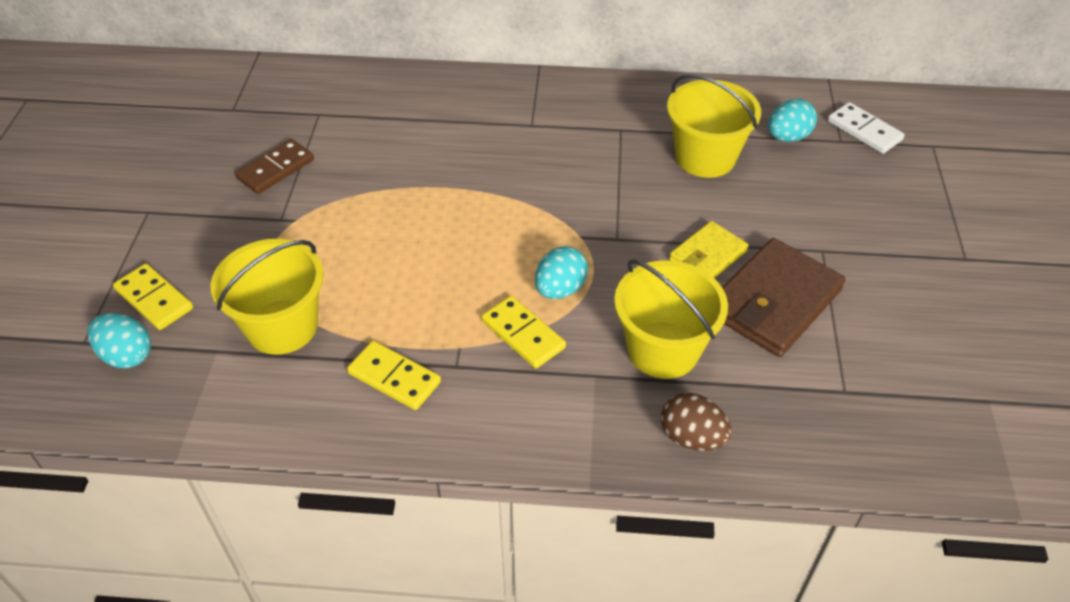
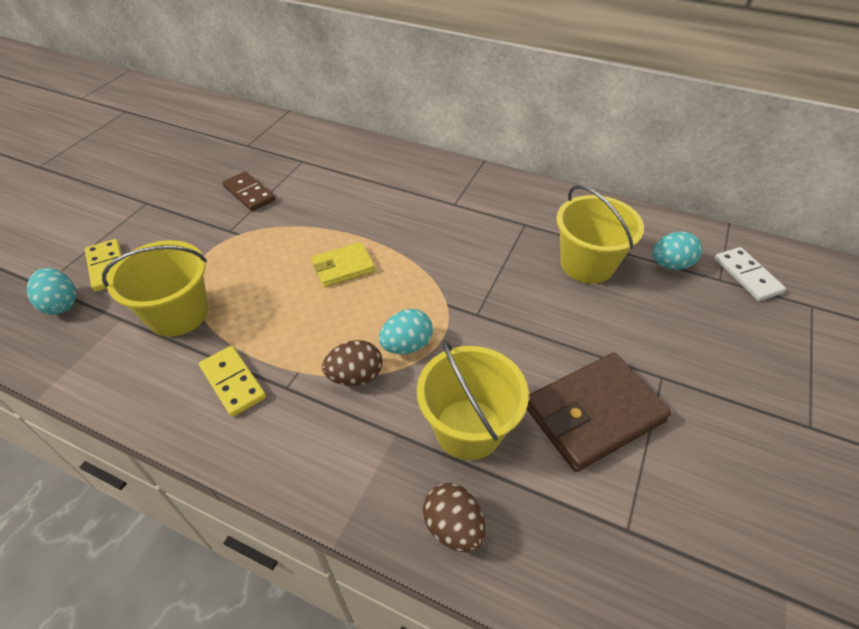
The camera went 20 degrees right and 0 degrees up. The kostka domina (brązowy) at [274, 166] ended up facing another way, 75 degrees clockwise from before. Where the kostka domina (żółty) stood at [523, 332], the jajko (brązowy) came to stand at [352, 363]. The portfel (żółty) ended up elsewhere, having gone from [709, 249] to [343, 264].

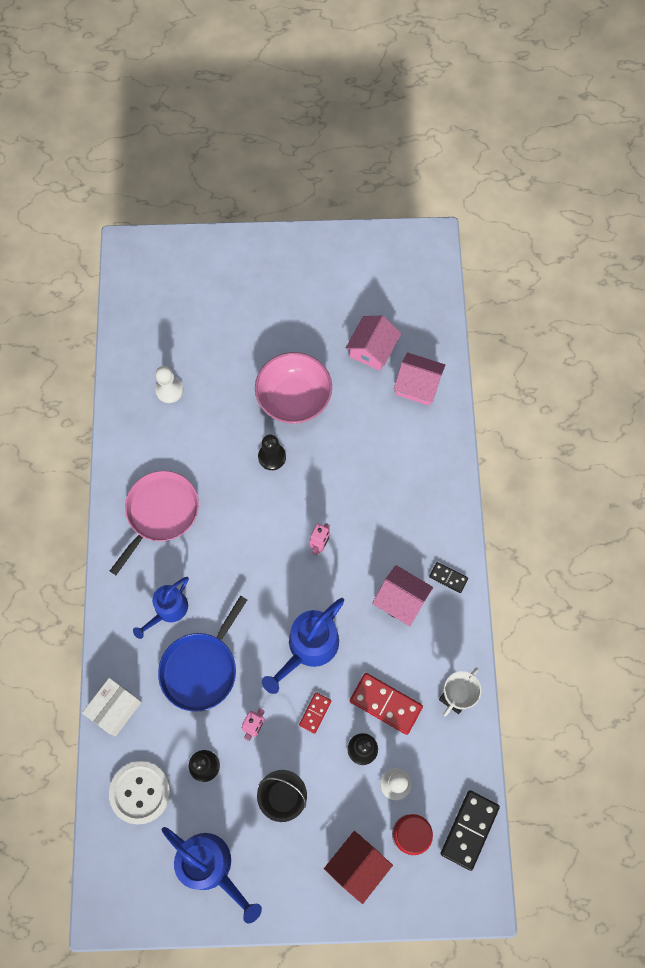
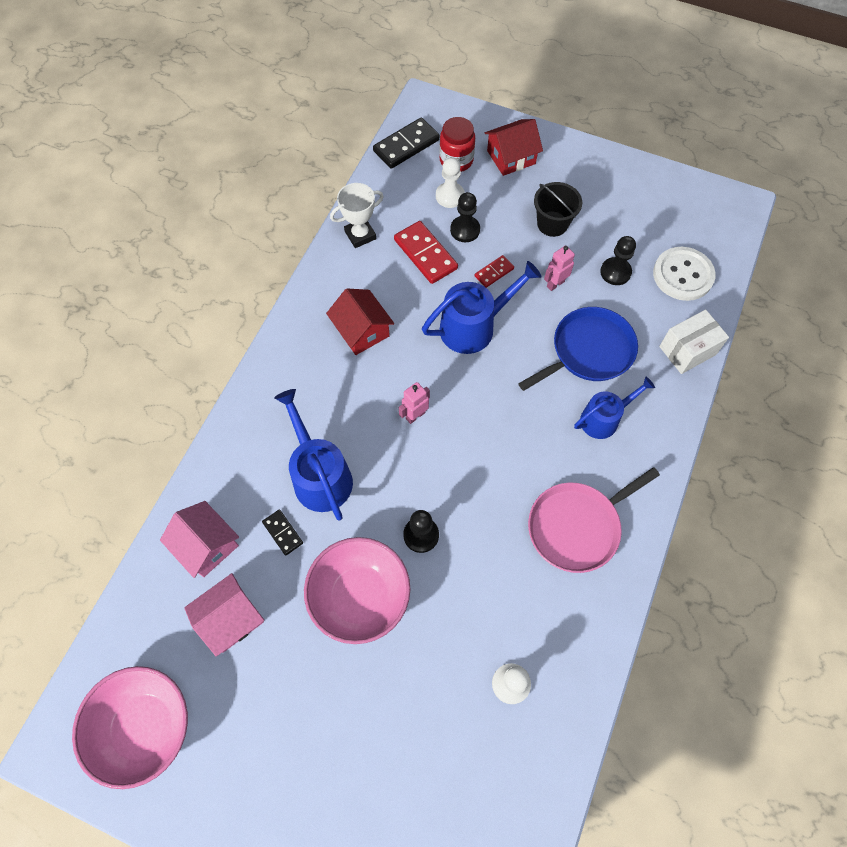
The camera went 155 degrees left and 5 degrees down. The konewka (niebieski) ended up elsewhere, having gone from [212, 875] to [313, 455]. What was the domek (różowy) at [402, 595] turned into the domek (czerwony) at [360, 322]. The kostka domina (czarny) ended up elsewhere, having gone from [448, 577] to [282, 532]. The second view gained the miska (różowy) at [130, 727].

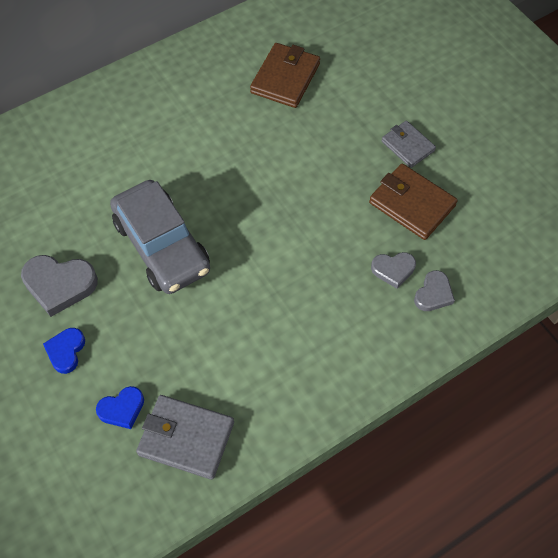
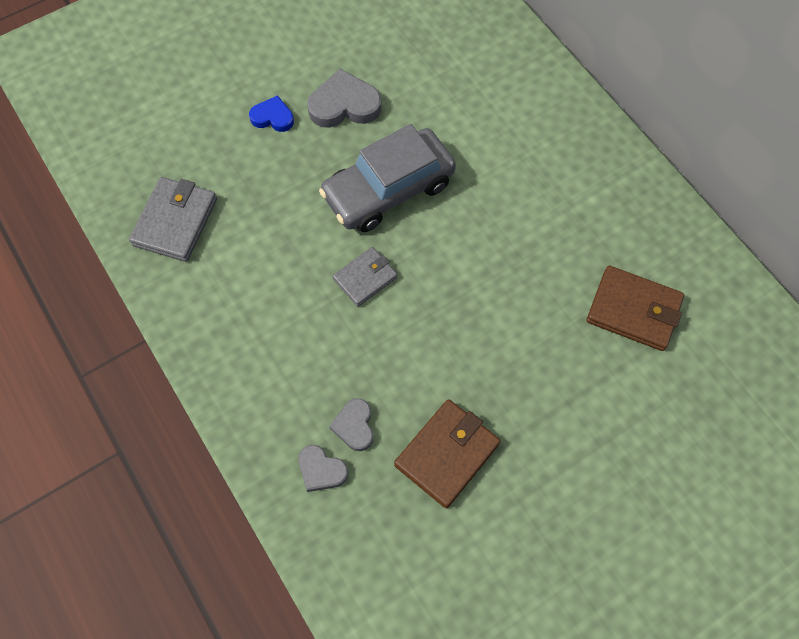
The camera went 90 degrees right and 5 degrees up. The serce (szary) at [59, 286] ended up facing another way, 75 degrees clockwise from before. The second view lost the serce (niebieski) at [120, 407]. The portfel (szary) ended up elsewhere, having gone from [409, 144] to [365, 277].

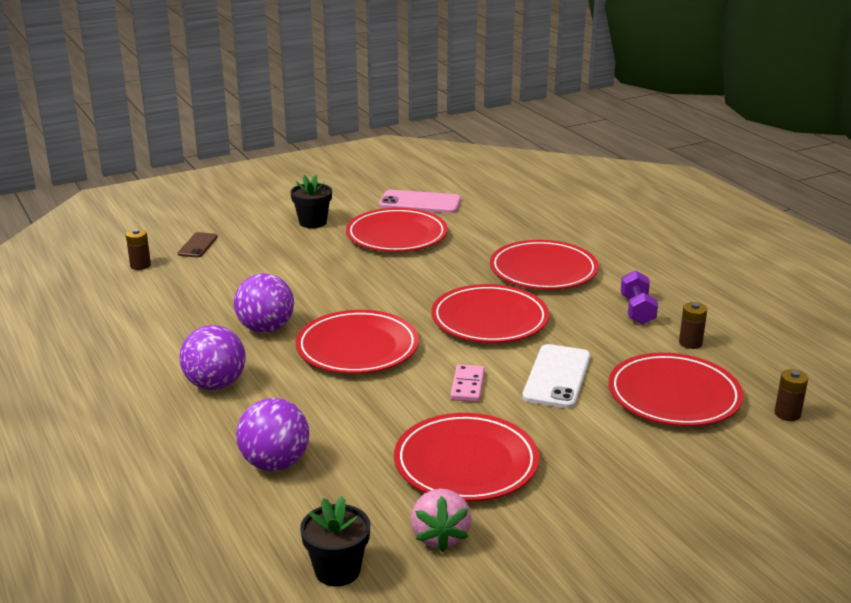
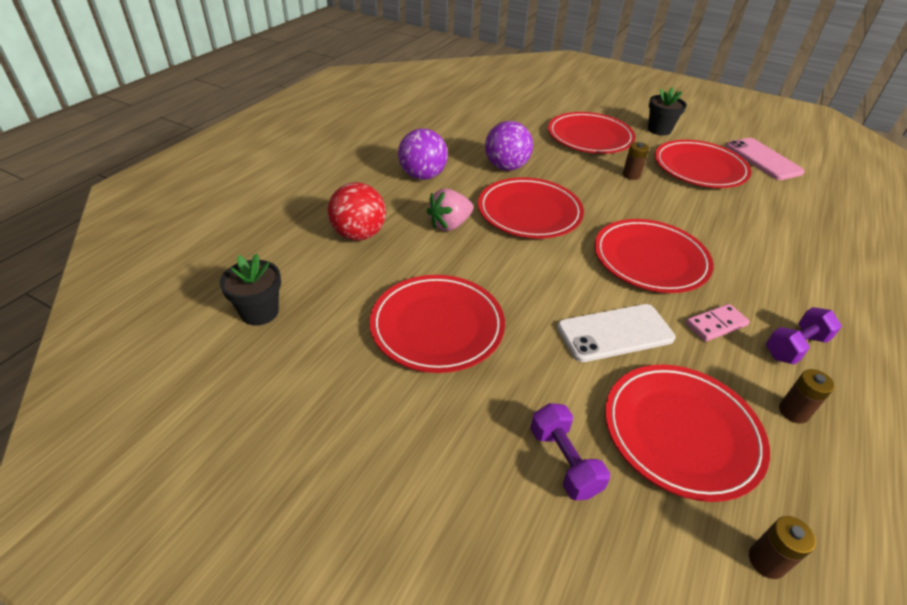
The camera went 55 degrees right and 15 degrees up. The bateria (brązowy) ended up elsewhere, having gone from [138, 249] to [636, 161]. The second view lost the telefon (brązowy) at [198, 244]. What was the piłka (fioletowy) at [273, 434] turned into the piłka (czerwony) at [356, 211]. The truskawka (różowy) ended up elsewhere, having gone from [441, 520] to [449, 210]. The kostka domina (różowy) ended up elsewhere, having gone from [467, 383] to [718, 323]. The talerz (czerwony) ended up elsewhere, having gone from [544, 265] to [591, 133]. The second view gained the hantel (fioletowy) at [570, 452].

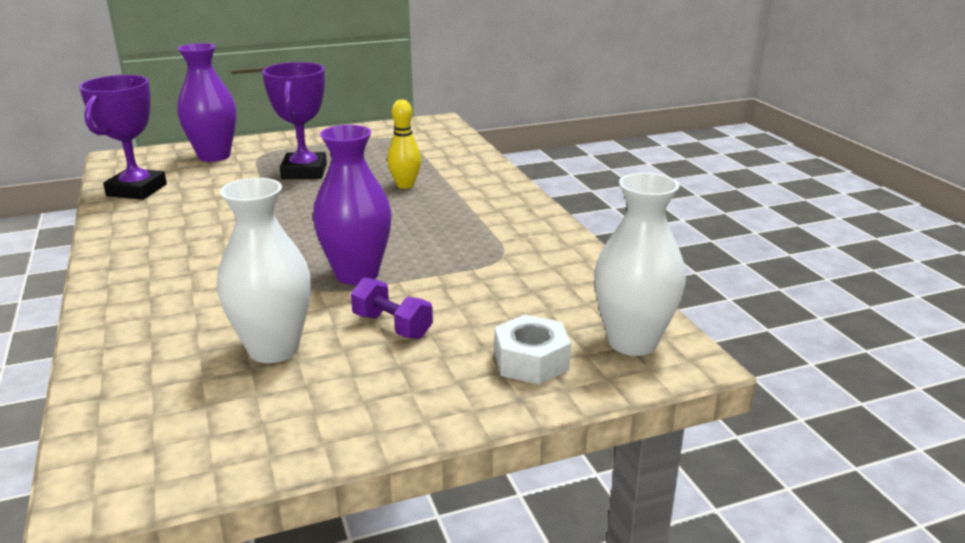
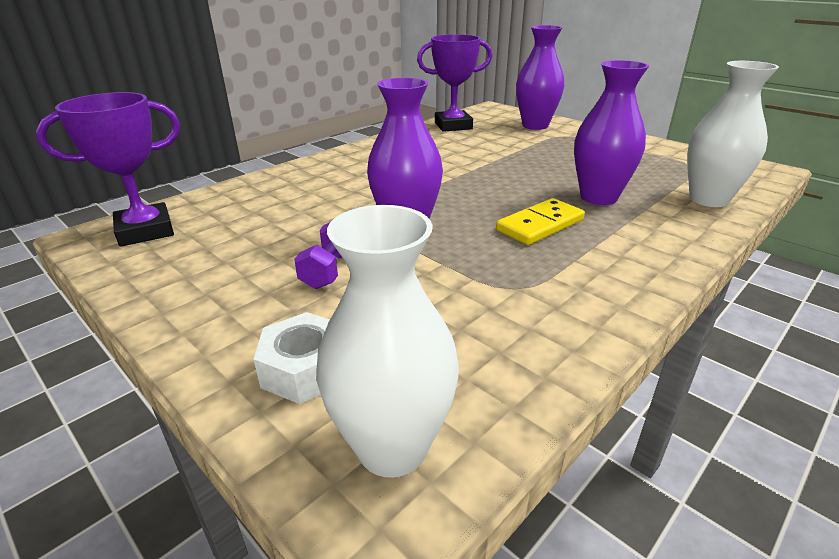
The camera went 65 degrees right and 5 degrees up. The wazon (biały) ended up elsewhere, having gone from [264, 270] to [733, 134]. The puchar (fioletowy) ended up elsewhere, having gone from [294, 120] to [108, 169]. Where the kręgiel (żółty) stood at [404, 144], the wazon (fioletowy) came to stand at [611, 132]. The second view gained the kostka domina (żółty) at [540, 221].

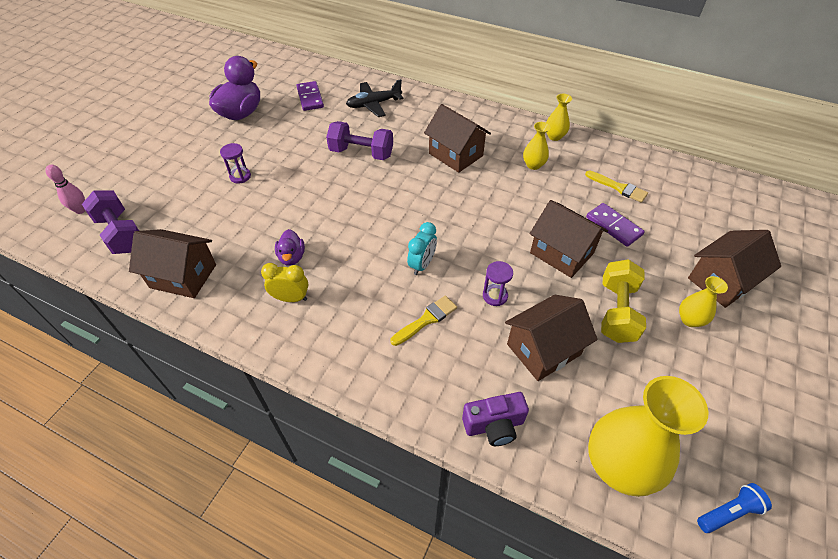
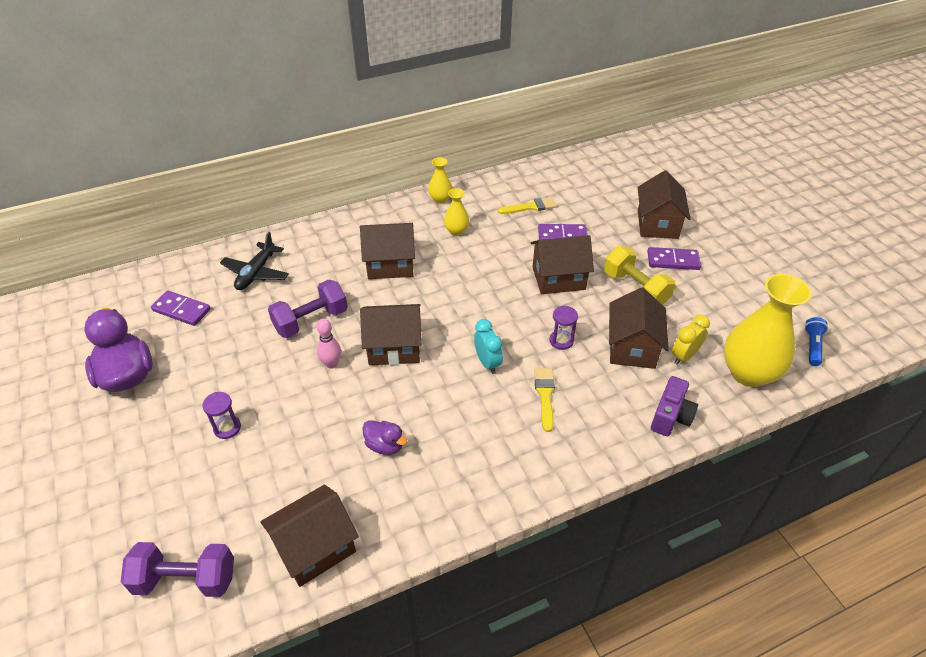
The camera went 50 degrees left and 5 degrees down. The kręgiel (różowy) ended up elsewhere, having gone from [65, 189] to [329, 343]. The budzik (żółty) ended up elsewhere, having gone from [284, 282] to [691, 340]. Where the wazon (żółty) stood at [703, 301], the kostka domina (fioletowy) came to stand at [674, 258]. The second view gained the domek (brązowy) at [391, 334].

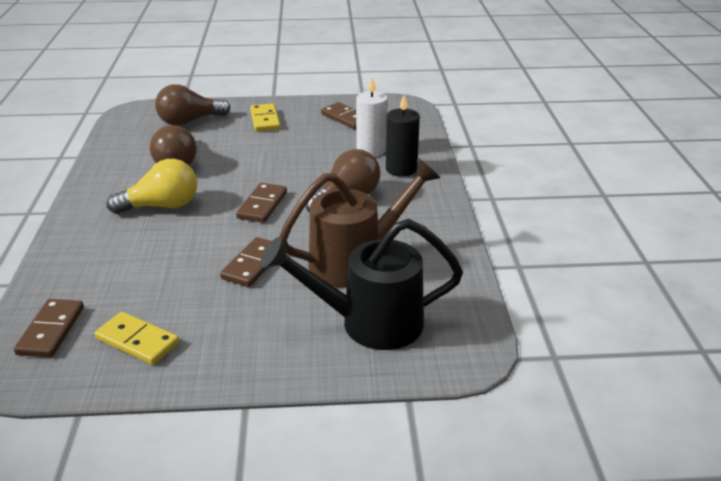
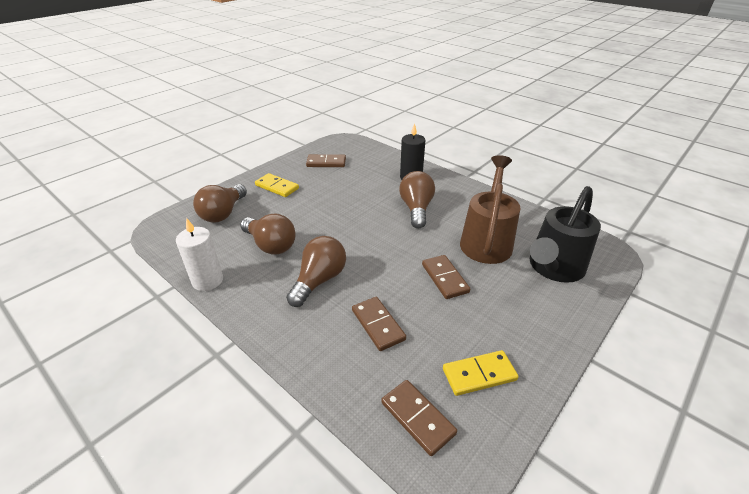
The camera went 45 degrees left and 5 degrees up. What was the żarówka (żółty) at [152, 186] turned into the żarówka (brązowy) at [316, 271]. The kostka domina (brązowy) ended up elsewhere, having gone from [261, 203] to [379, 324]. The świeca (biały) ended up elsewhere, having gone from [372, 116] to [199, 254].

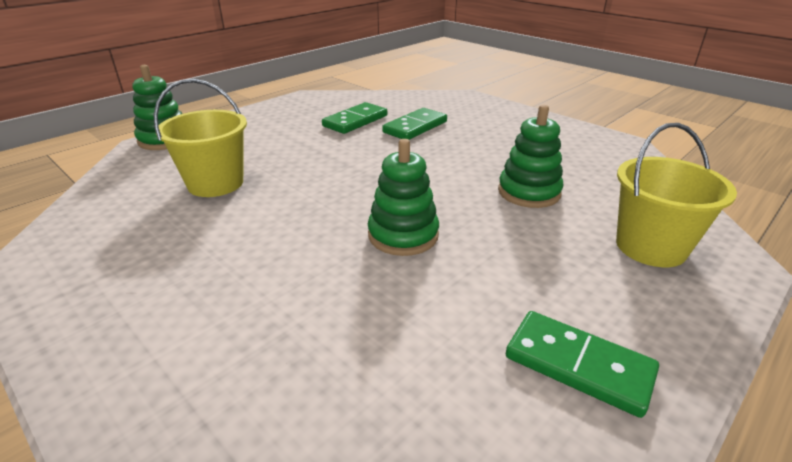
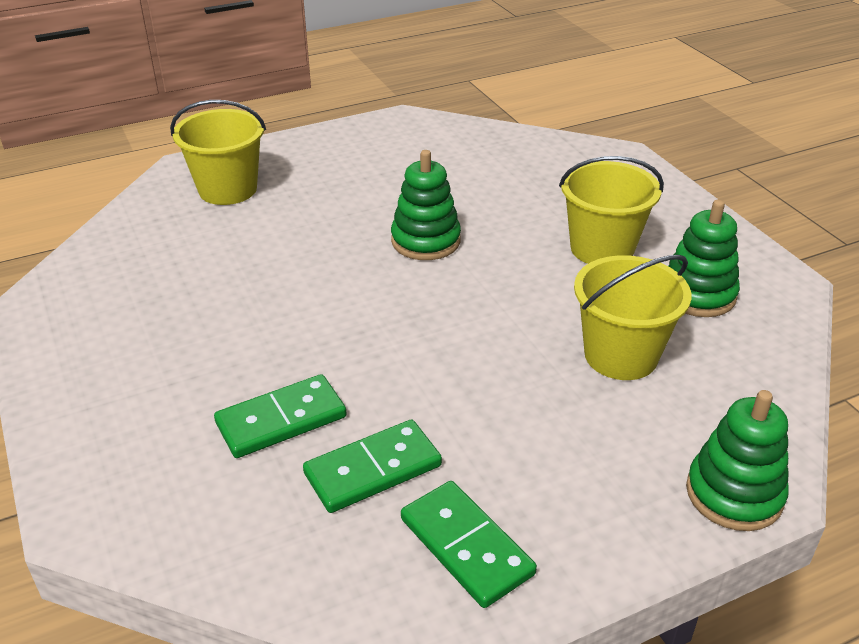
The camera went 160 degrees left and 5 degrees up. The zabawka nakładanka (zielony) ended up elsewhere, having gone from [531, 156] to [704, 258]. The kostka domina (zielony) ended up elsewhere, having gone from [582, 364] to [469, 544]. The second view gained the wiadro (żółty) at [611, 210].

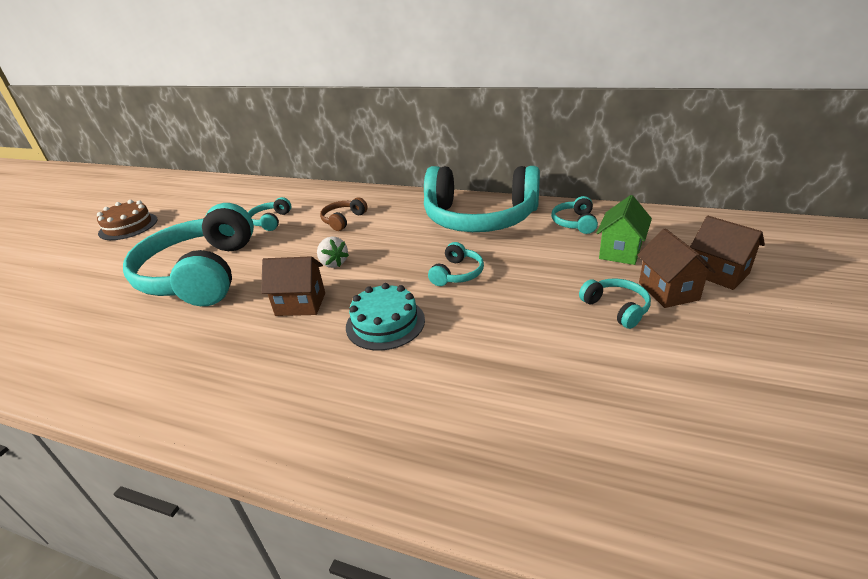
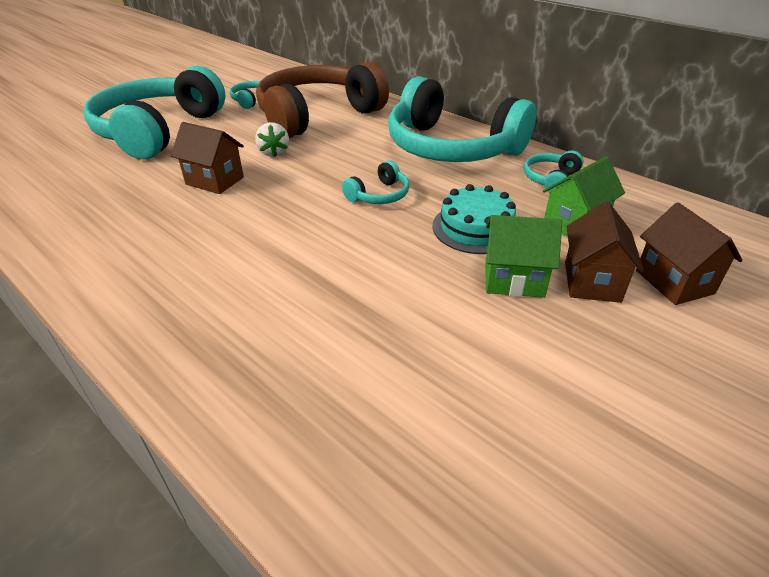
The camera went 20 degrees right and 5 degrees up. The second view lost the tort (brązowy) at [127, 220]. The size of the słuchawki (brązowy) at [344, 214] changed by a factor of 2.48. The tort (turkusowy) ended up elsewhere, having gone from [385, 317] to [474, 219]. Where the słuchawki (turkusowy) stood at [615, 304], the domek (zielony) came to stand at [523, 256].

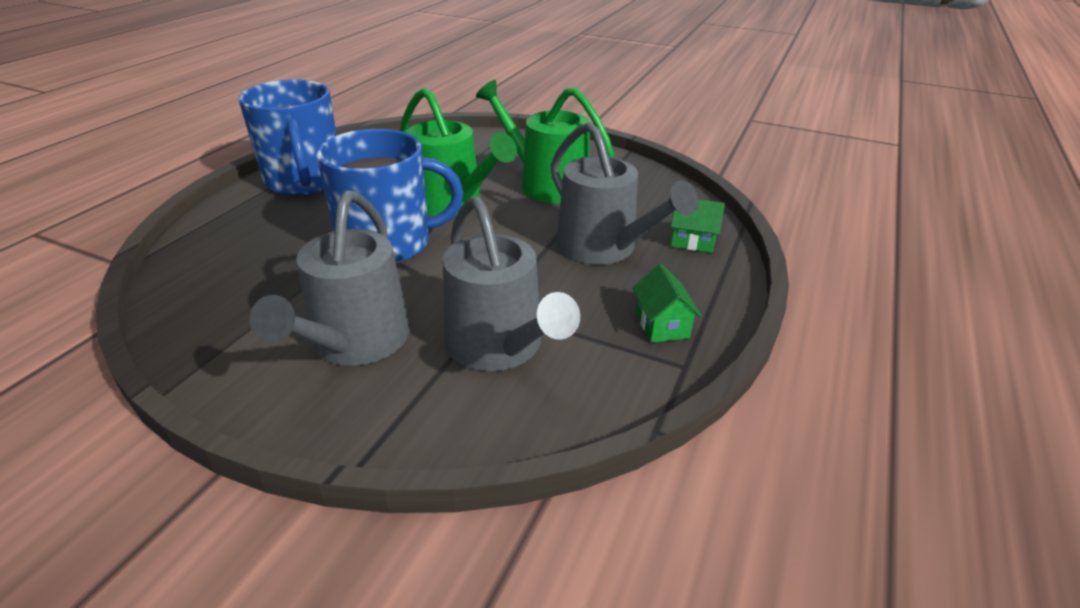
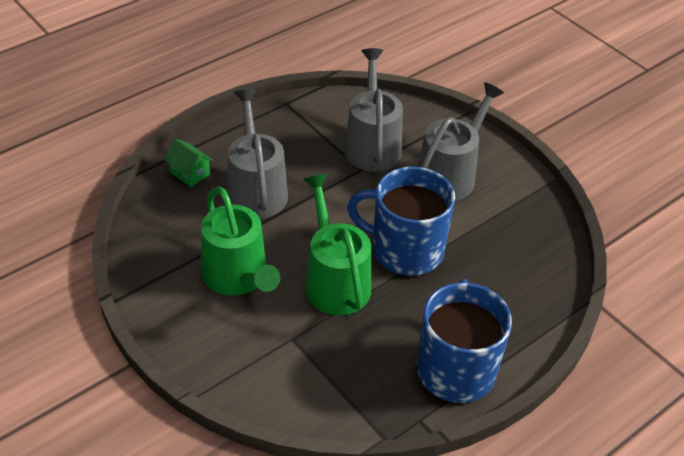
The camera went 155 degrees left and 10 degrees up. The second view lost the domek (zielony) at [667, 303].

